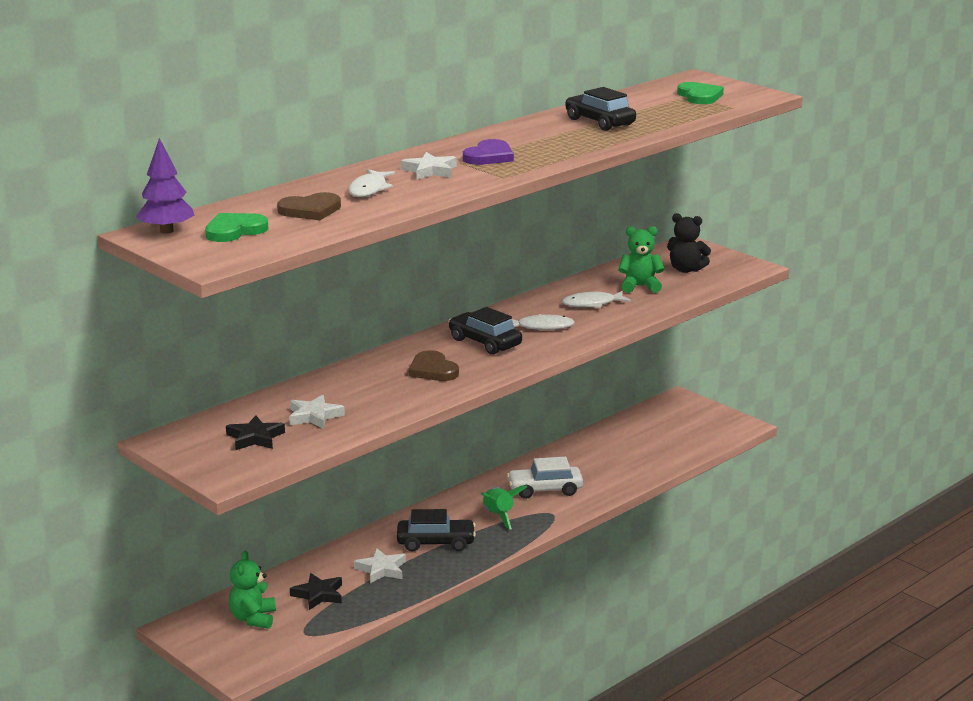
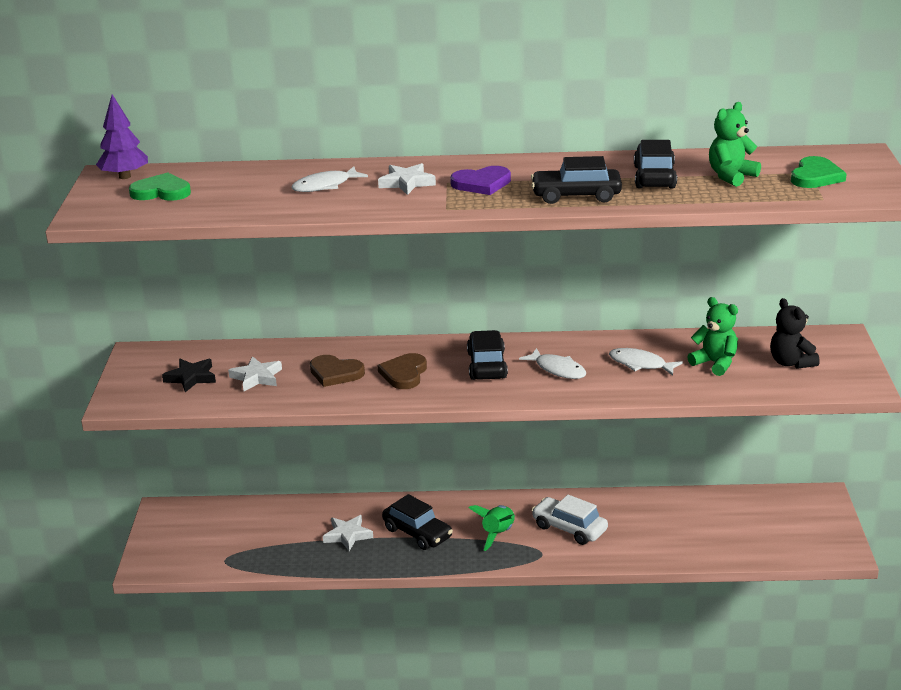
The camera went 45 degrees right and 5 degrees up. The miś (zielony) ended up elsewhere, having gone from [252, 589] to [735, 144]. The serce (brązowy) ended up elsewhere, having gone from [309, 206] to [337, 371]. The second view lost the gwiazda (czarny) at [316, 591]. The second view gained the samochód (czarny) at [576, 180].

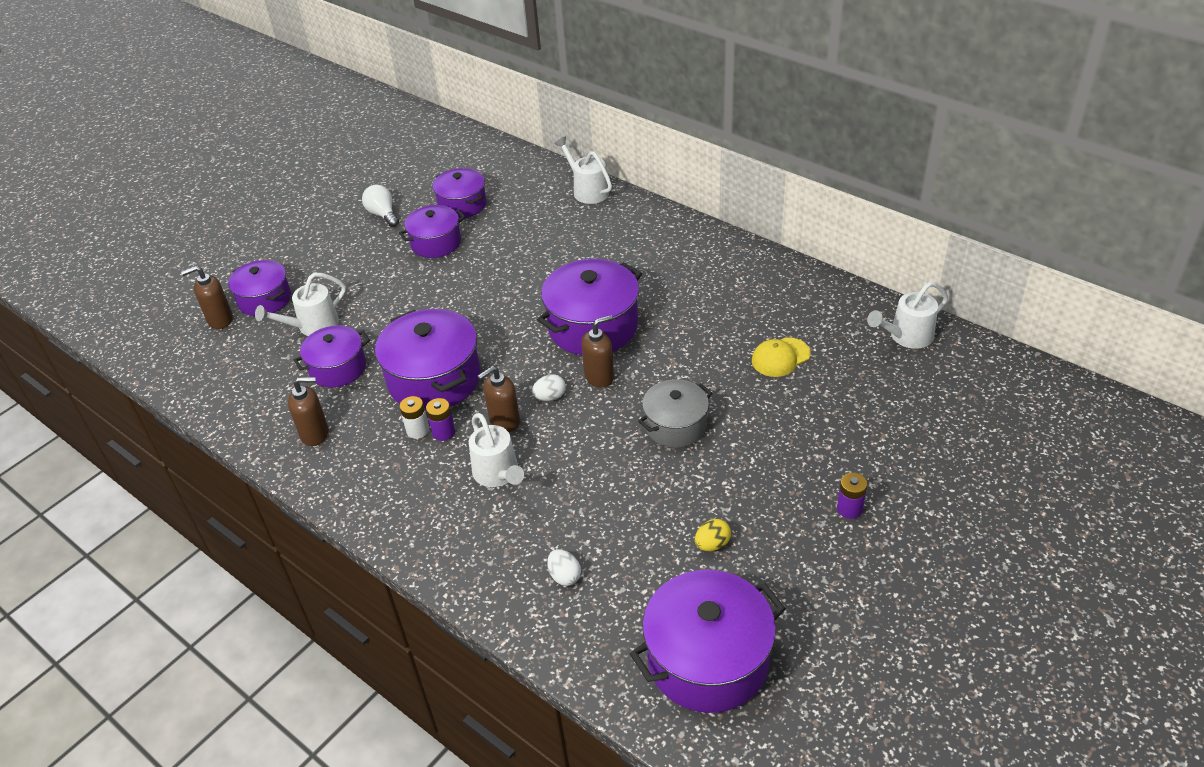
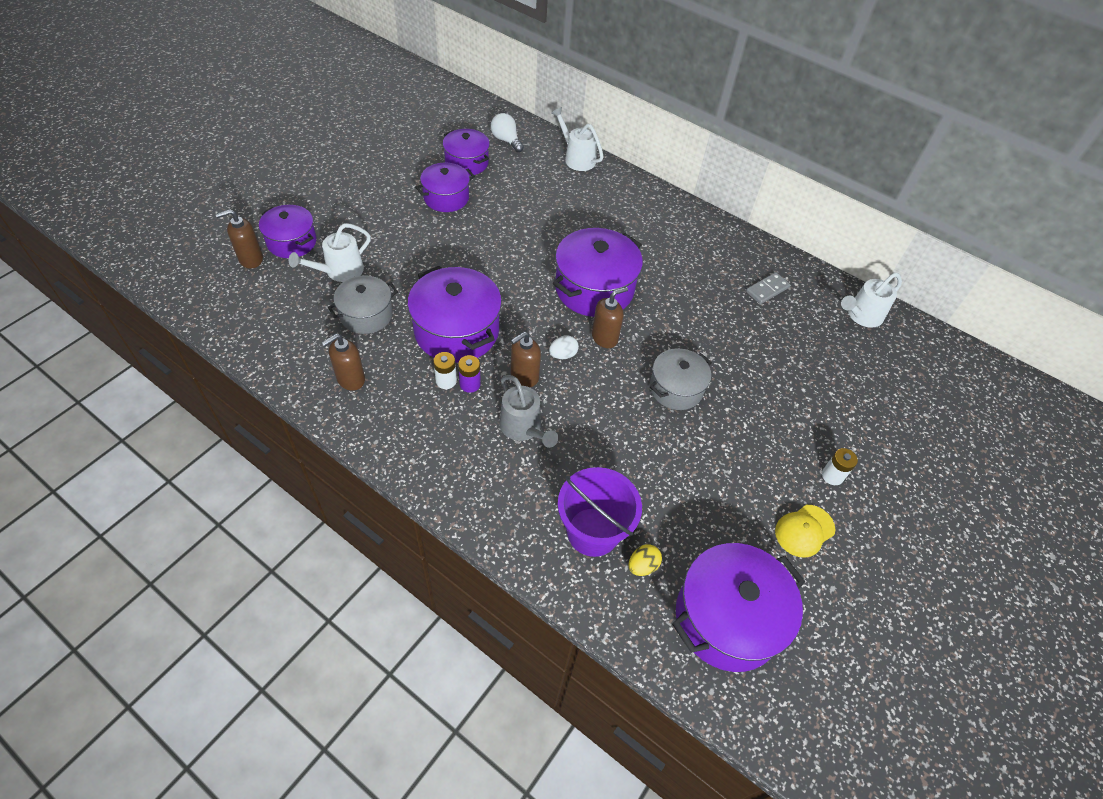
The camera went 10 degrees left and 10 degrees up. The dozownik mydła (brązowy) at [308, 411] ended up facing another way, 150 degrees clockwise from before. What was the garnek (fioletowy) at [332, 356] turned into the garnek (szary) at [363, 305]. The żarówka (biały) ended up elsewhere, having gone from [380, 206] to [507, 132]. What was the konewka (biały) at [496, 450] turned into the konewka (szary) at [528, 411]. Where the jajko (biały) stood at [564, 567], the wiadro (fioletowy) came to stand at [600, 512]. The jajko (żółty) ended up elsewhere, having gone from [713, 535] to [645, 560]. The czapka (żółty) ended up elsewhere, having gone from [781, 357] to [805, 531]. What was the bateria (fioletowy) at [852, 496] turned into the bateria (biały) at [840, 466]. The second view gained the kostka domina (szary) at [768, 288].

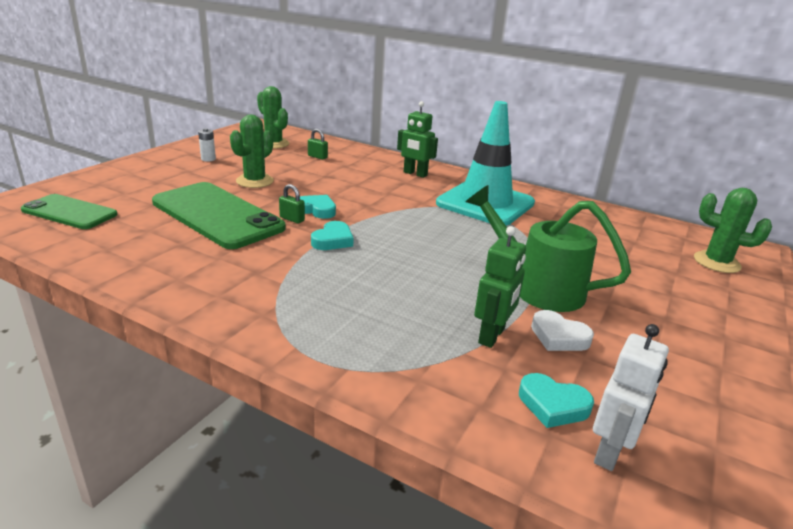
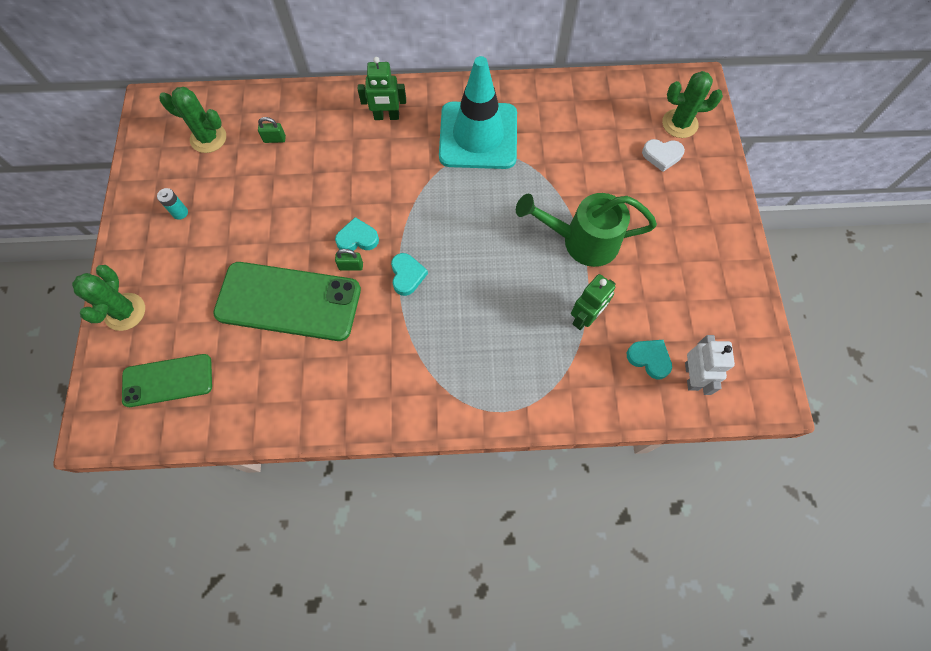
The camera went 30 degrees left and 40 degrees up. What was the bateria (biały) at [207, 145] turned into the bateria (turkusowy) at [172, 204]. The kaktus (zielony) ended up elsewhere, having gone from [252, 151] to [108, 298]. The robot (zielony) at [500, 287] ended up facing another way, 45 degrees clockwise from before. The serce (turkusowy) at [556, 400] ended up facing another way, 135 degrees counterclockwise from before. The serce (biały) ended up elsewhere, having gone from [562, 330] to [663, 155].

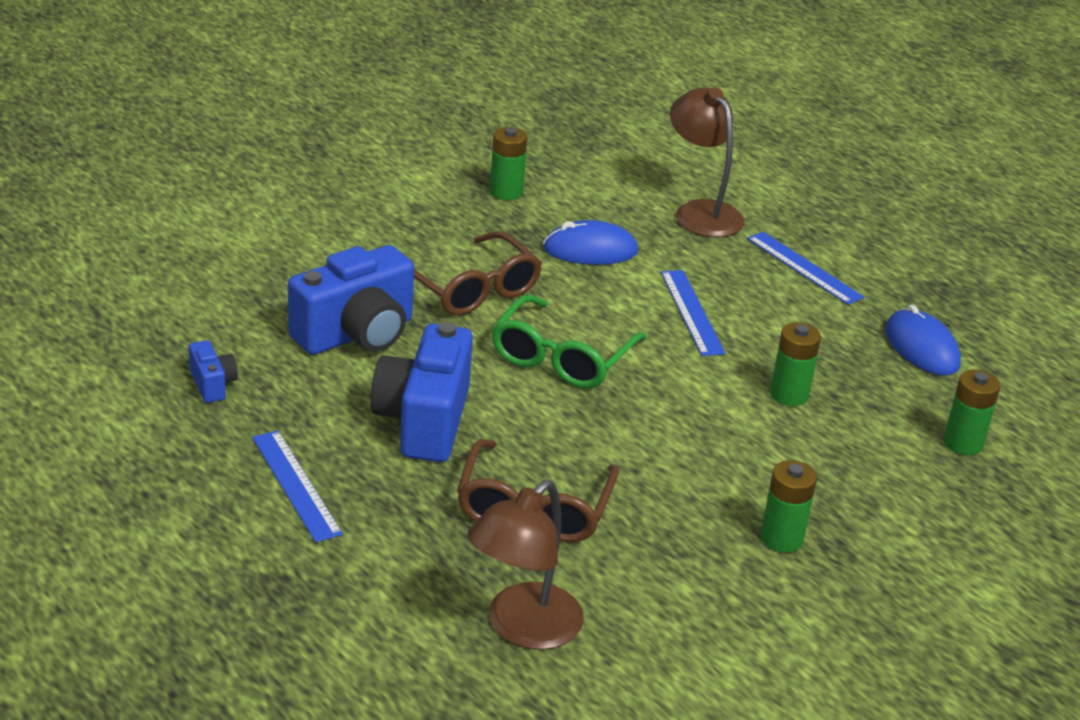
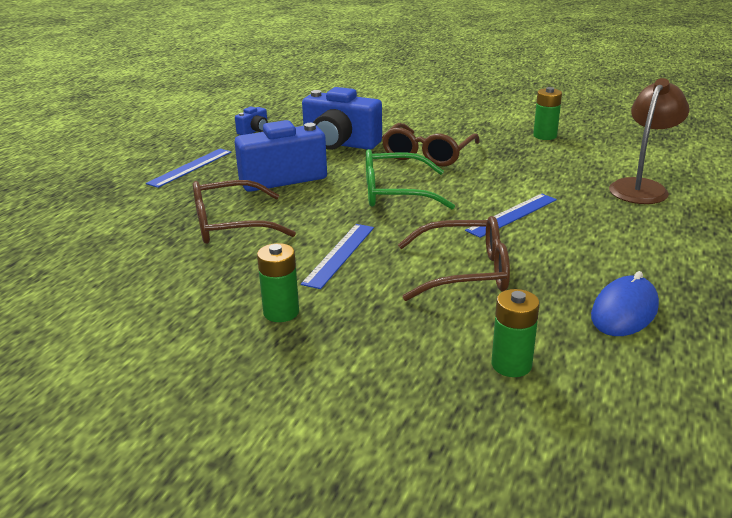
The camera went 65 degrees right and 5 degrees down. The second view lost the lampka (brązowy) at [525, 565]. The second view lost the myszka (niebieski) at [590, 242]. The linijka (niebieski) ended up elsewhere, having gone from [805, 268] to [337, 256]. Where the bateria (zielony) stood at [795, 364], the okulary (brązowy) came to stand at [454, 258].

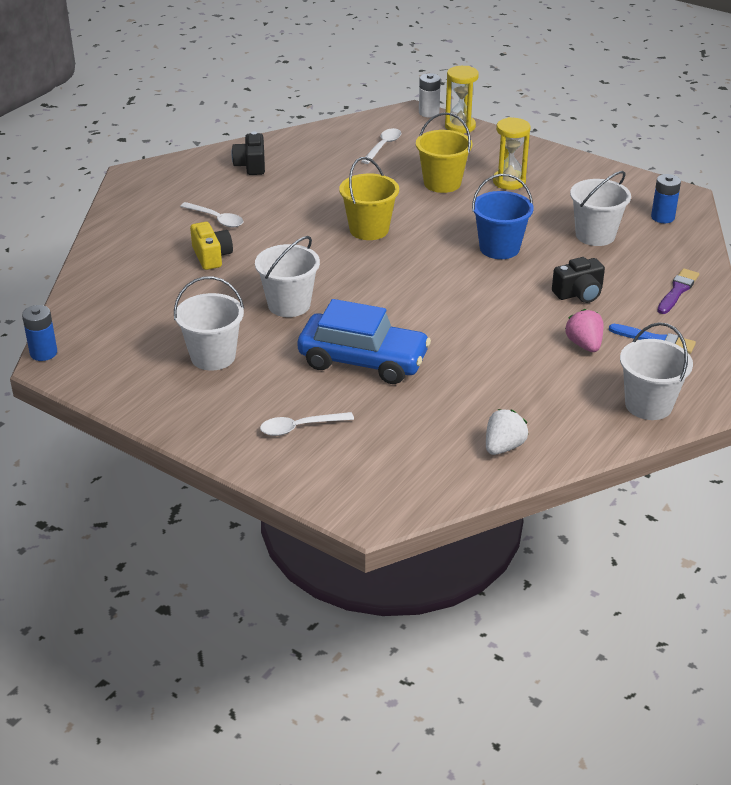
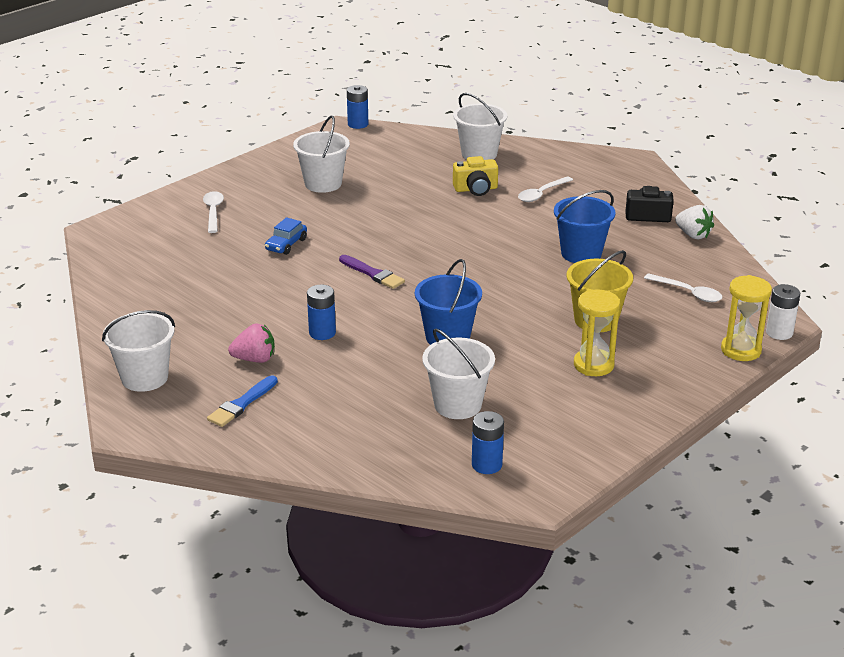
The camera went 100 degrees right and 5 degrees down. The wiadro (biały) ended up elsewhere, having gone from [287, 276] to [480, 126]. The size of the samochód (niebieski) at [364, 341] changed by a factor of 0.45. The second view lost the wiadro (żółty) at [369, 198]. The truskawka (biały) ended up elsewhere, having gone from [507, 432] to [694, 222]. The second view lost the aparat fotograficzny (czarny) at [578, 280]. The pędzel (fioletowy) ended up elsewhere, having gone from [678, 291] to [372, 272]. The second view gained the bateria (niebieski) at [321, 312]. The second view gained the wiadro (niebieski) at [584, 226].

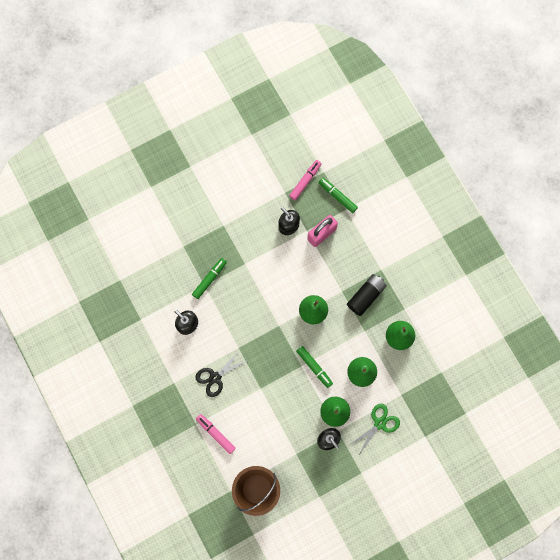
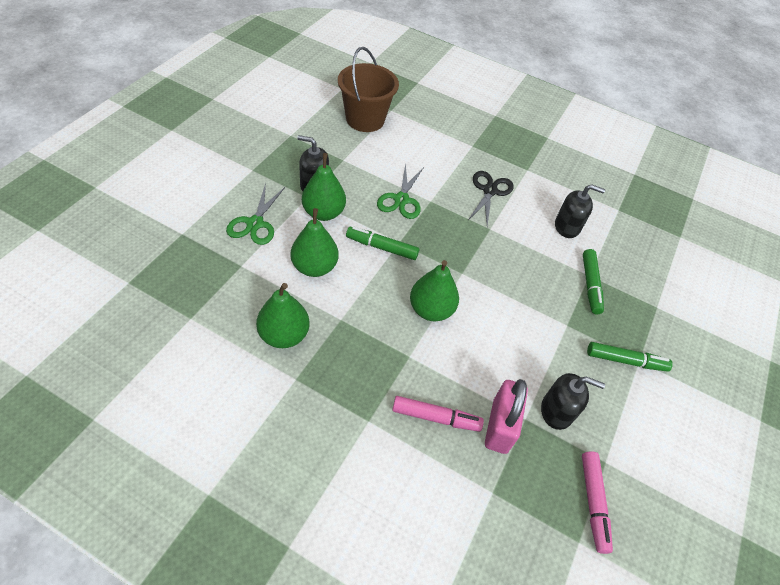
The camera went 140 degrees right and 25 degrees down. The flamaster (różowy) ended up elsewhere, having gone from [216, 434] to [438, 414]. The flamaster (zielony) ended up elsewhere, having gone from [338, 195] to [630, 357]. The second view lost the bateria (czarny) at [367, 295]. The second view gained the nożyczki (zielony) at [400, 191].

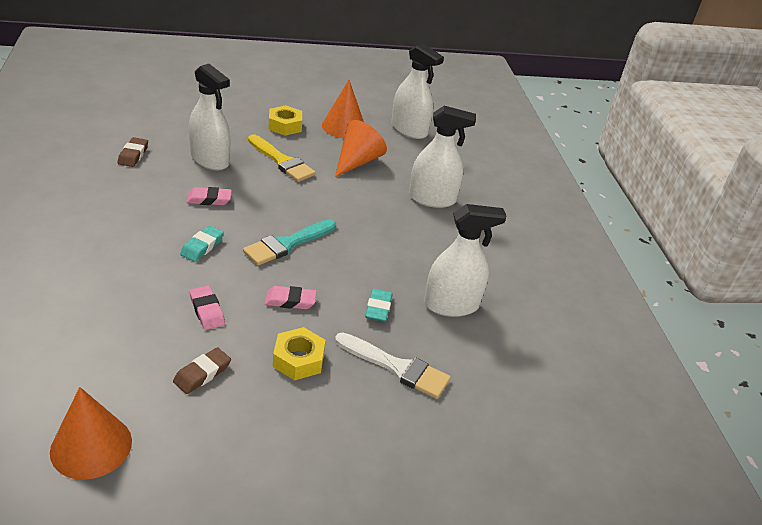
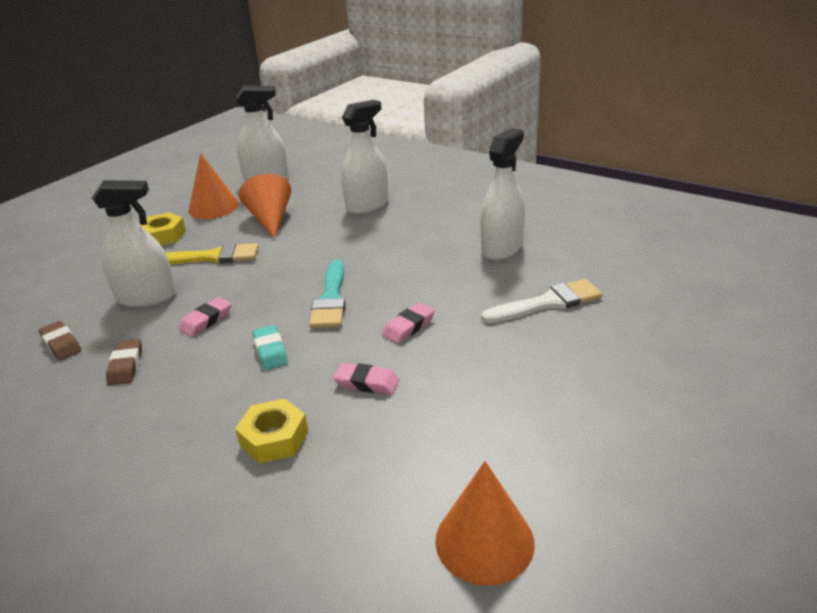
The camera went 40 degrees left and 5 degrees down. The gumka do mazania (brązowy) ended up elsewhere, having gone from [202, 370] to [124, 362]. The nakrętka (żółty) ended up elsewhere, having gone from [299, 353] to [271, 431]. The second view lost the gumka do mazania (turkusowy) at [379, 305].

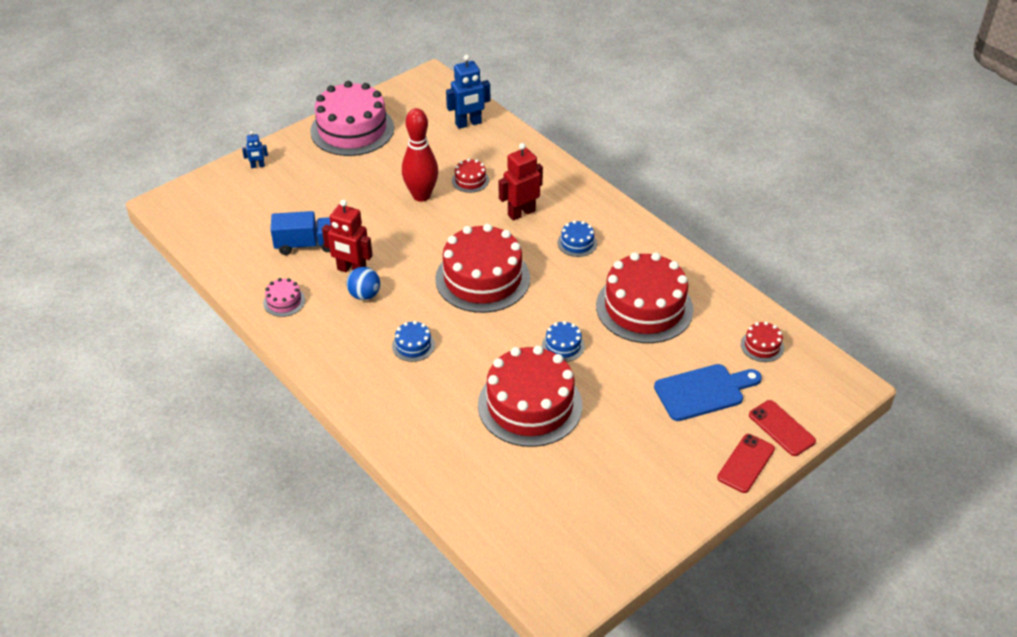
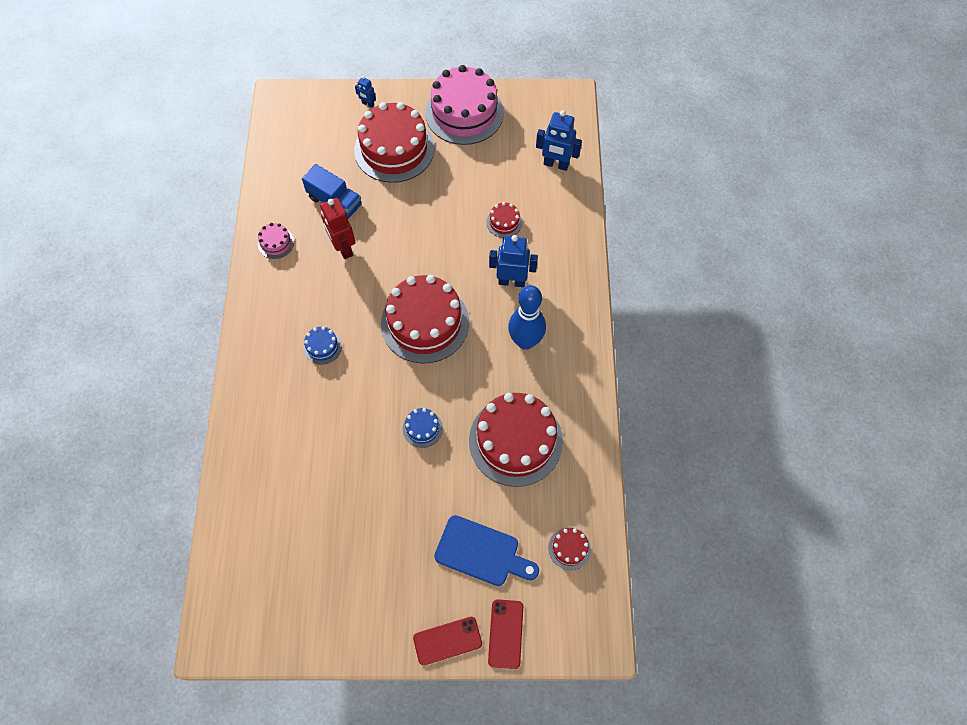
The camera went 40 degrees right and 20 degrees up. The second view lost the piłka (niebieski) at [363, 283]. The second view lost the kręgiel (czerwony) at [420, 155]. The tort (czerwony) ended up elsewhere, having gone from [530, 396] to [394, 142]. What was the robot (czerwony) at [521, 182] turned into the robot (niebieski) at [513, 261]. Where the tort (niebieski) stood at [577, 238], the kręgiel (niebieski) came to stand at [527, 317].

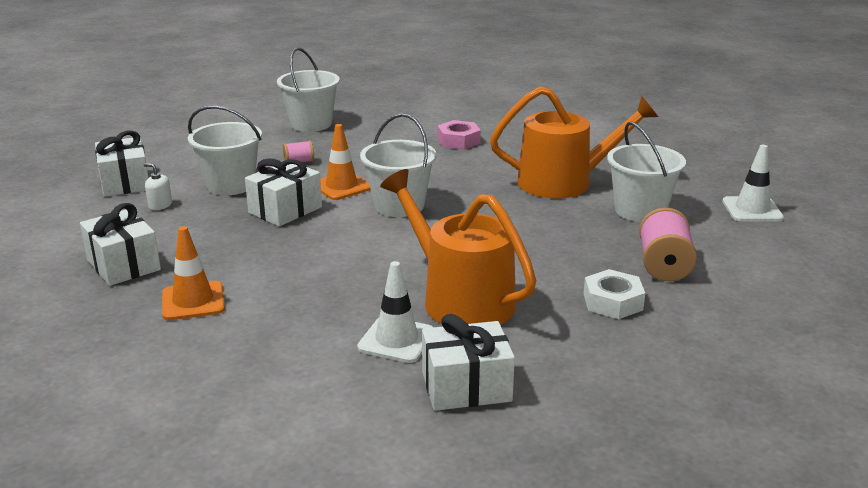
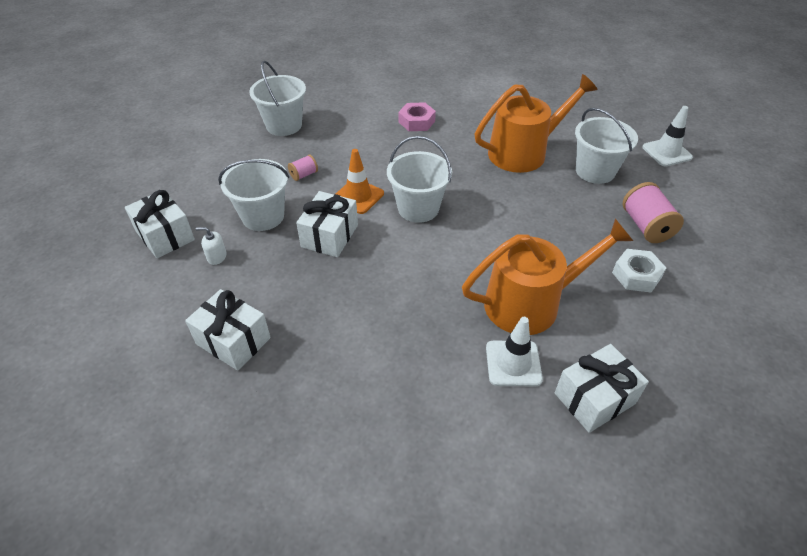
The camera went 20 degrees left and 20 degrees up. The second view lost the pachołek (pomarańczowy) at [193, 273]. The konewka (pomarańczowy) at [458, 247] ended up facing another way, 135 degrees clockwise from before.

